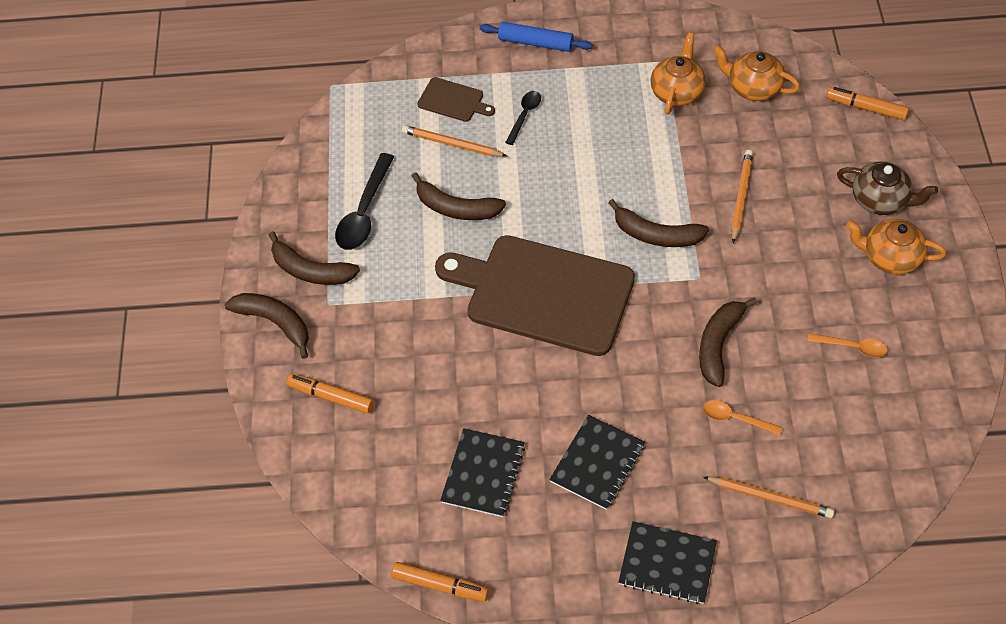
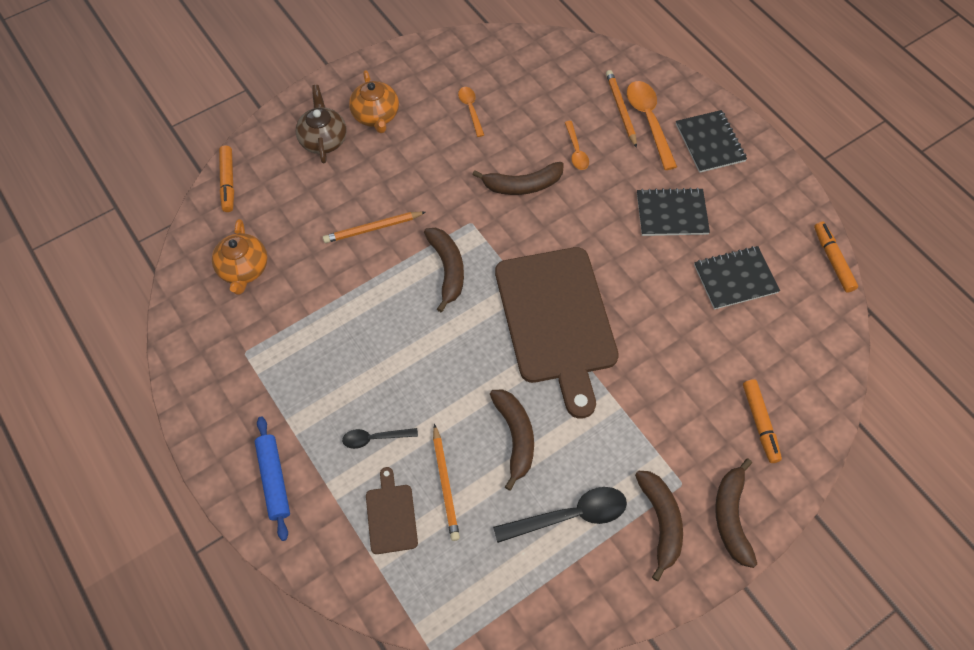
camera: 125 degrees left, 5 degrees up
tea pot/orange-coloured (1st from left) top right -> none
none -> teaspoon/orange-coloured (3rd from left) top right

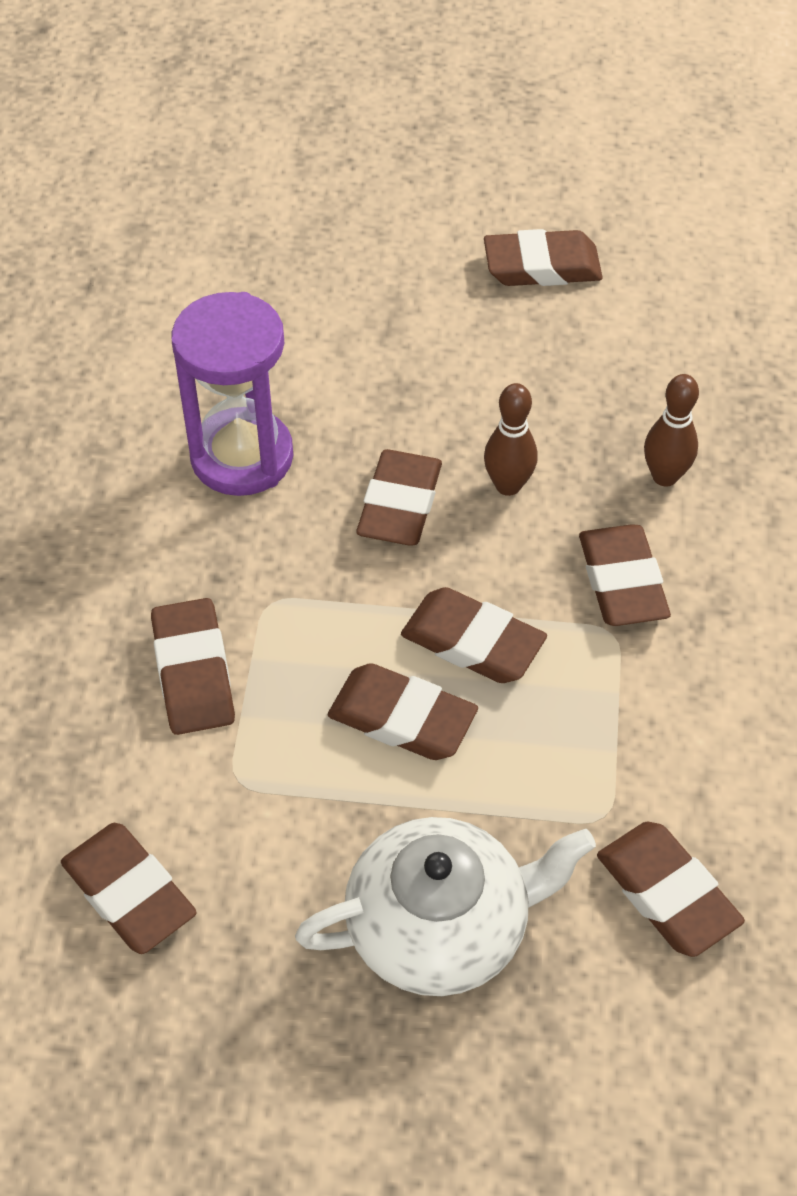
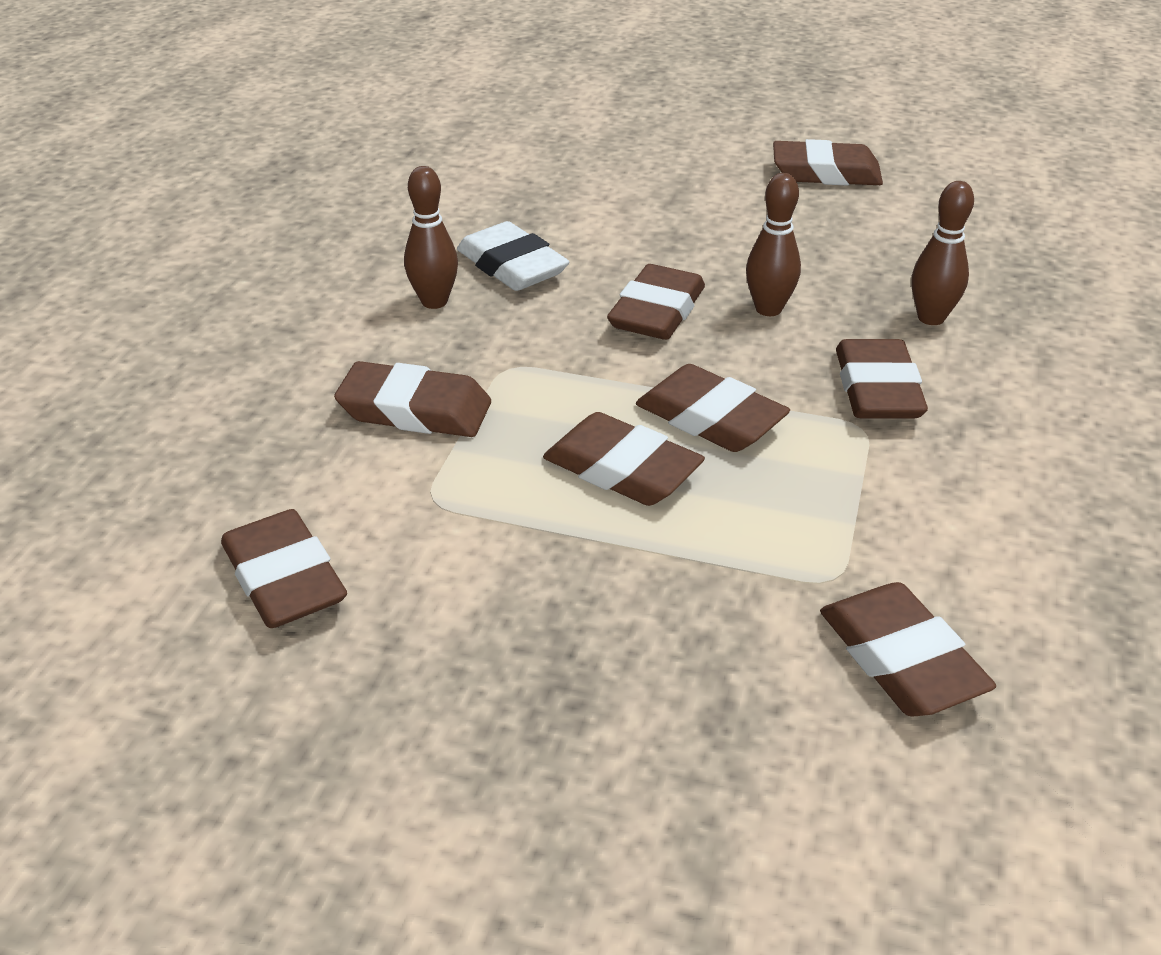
camera: 10 degrees right, 15 degrees down
sandglass/royal purple top left -> pencil eraser/snow-white top centre
pencil eraser/brown (2nd from left) middle left -> pencil eraser/brown (2nd from left) centre, 75 degrees counterclockwise
tea pot/snow-white bottom centre -> none
none -> bowling pin/brown (1st from left) top centre

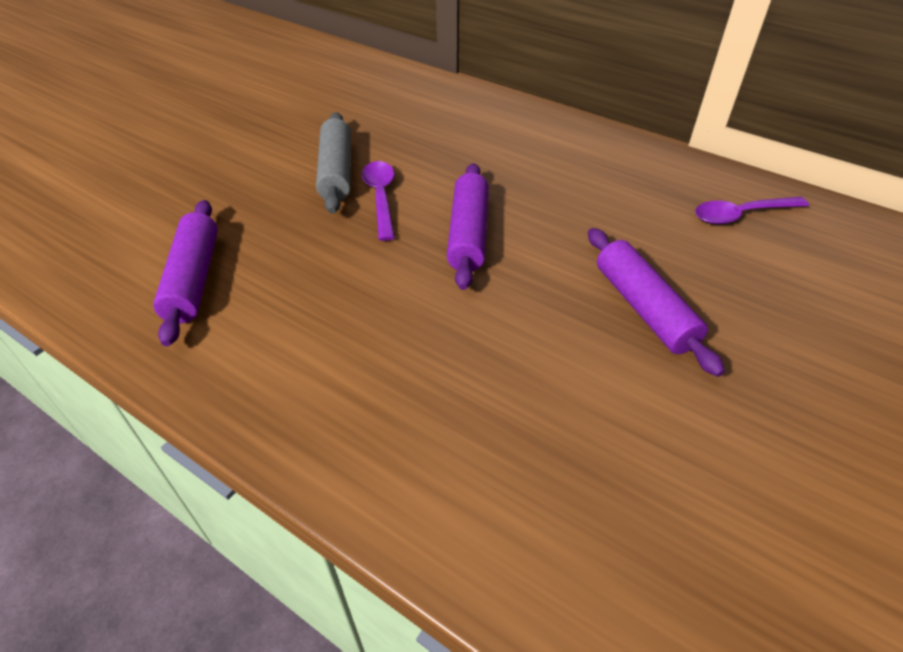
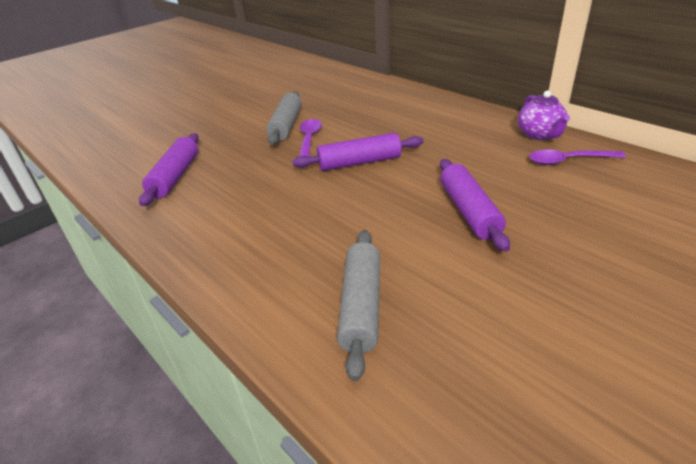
camera: 15 degrees right, 10 degrees down
pastry roller/royal purple (2nd from left) centre -> pastry roller/royal purple (2nd from left) top centre, 60 degrees clockwise
none -> tea pot/royal purple top right
none -> pastry roller/ash-grey (2nd from left) centre

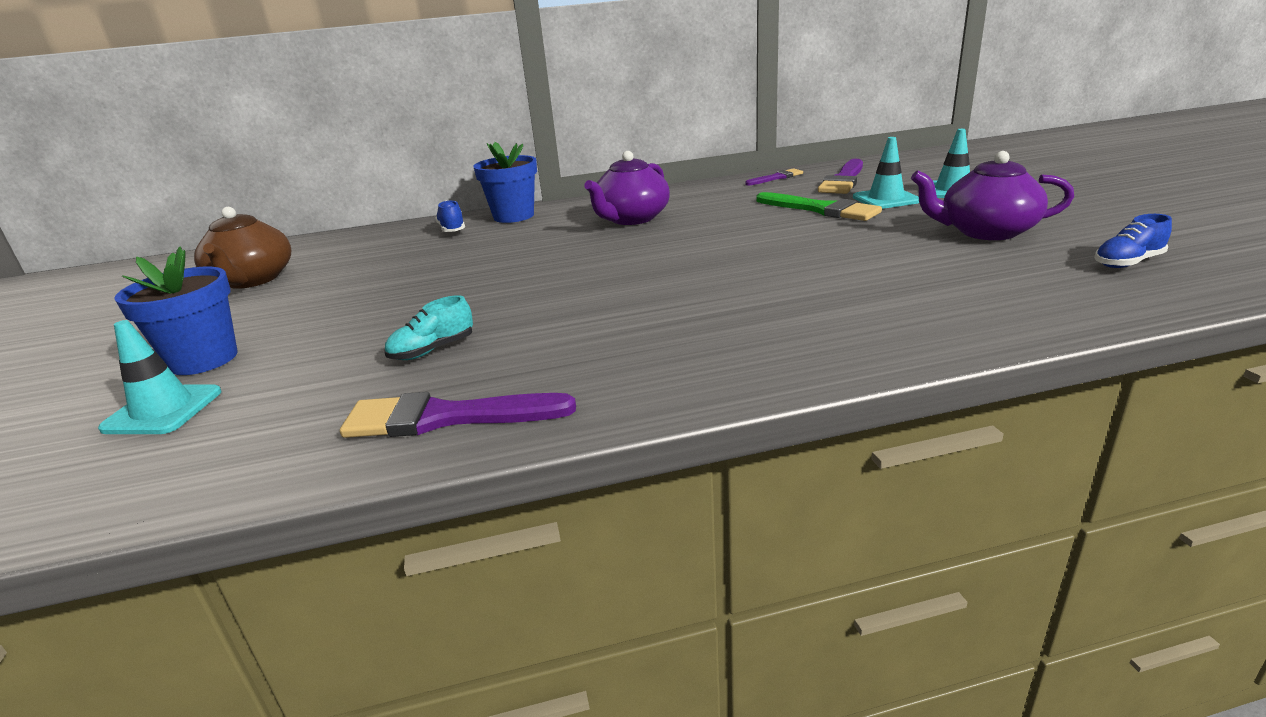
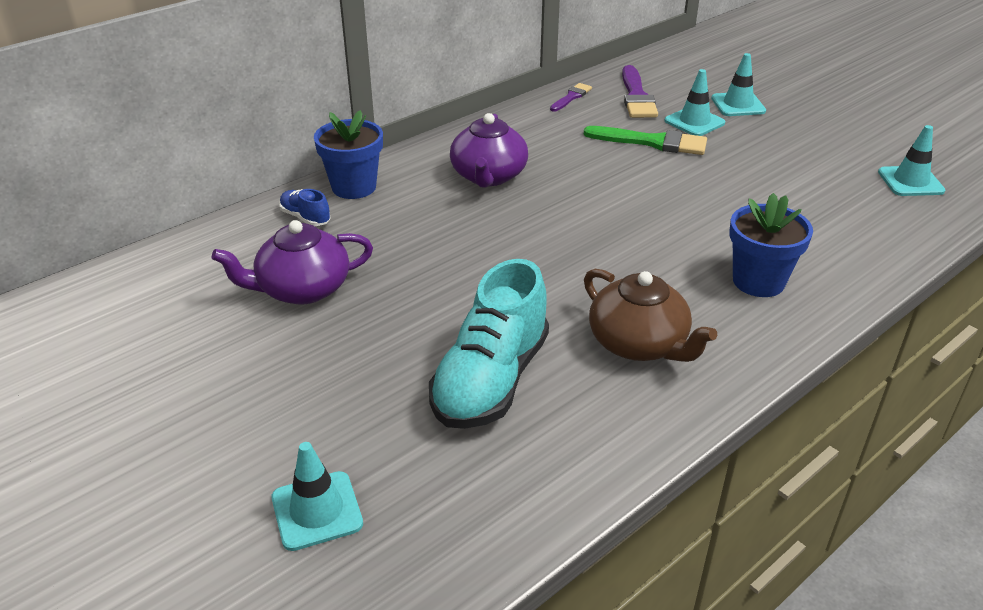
camera: 30 degrees left, 10 degrees up
tea pot/royal purple (2nd from left in the first image) top right -> tea pot/royal purple (1st from left) middle left, moved
tea pot/brown middle left -> tea pot/brown centre, moved
sneaker/royal blue (2nd from left) middle right -> safety cone/teal (4th from left) top right
plant pot/royal blue (1st from left in the first image) middle left -> plant pot/royal blue (2nd from left) middle right, moved
sneaker/teal centre, x2.22
brush/royal purple (1st from left) centre -> none

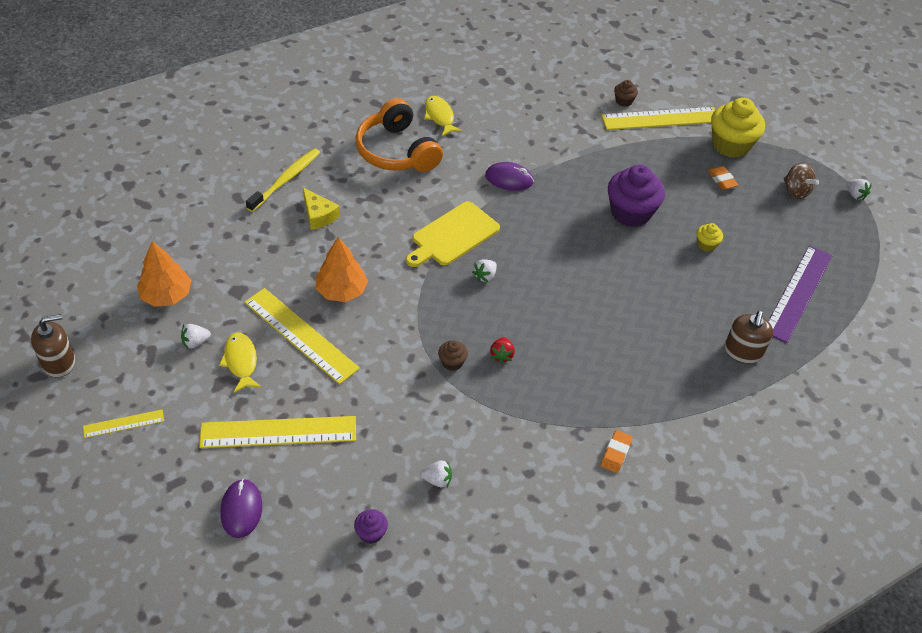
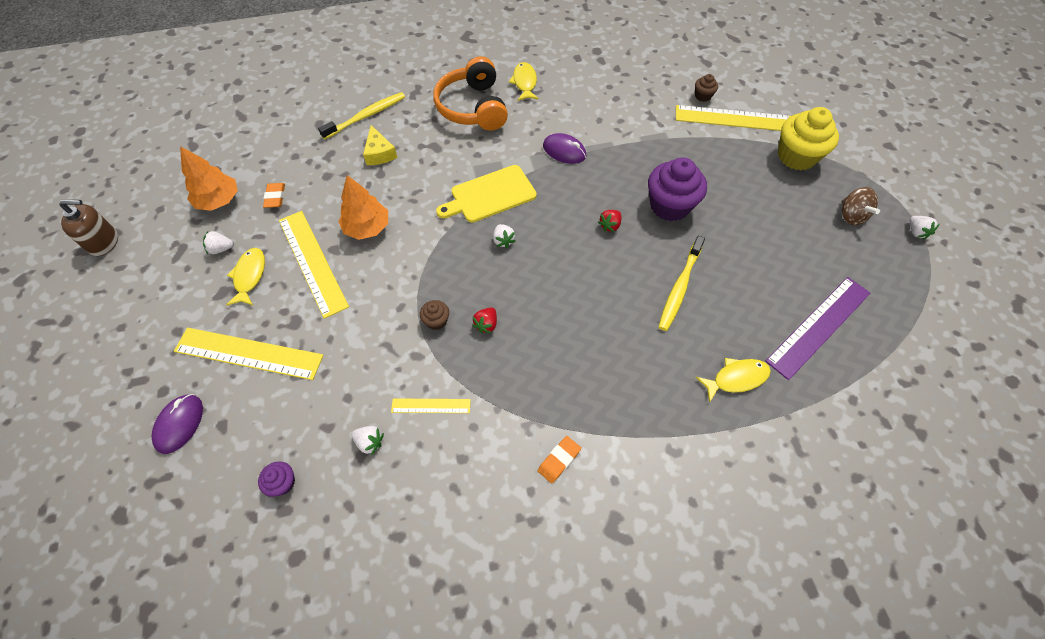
camera: 20 degrees right, 10 degrees up
pencil eraser/orange-coloured (2nd from left in the first image) top right -> pencil eraser/orange-coloured (1st from left) top left, moved
muffin/golden (1st from left) middle right -> none
toy strawberry/snow-white (3rd from left) centre, 75 degrees counterclockwise
pump bottle/brown (2nd from left) middle right -> fish figure/golden (3rd from left) middle right
straightedge/golden (1st from left in the first image) bottom left -> straightedge/golden (3rd from left) centre, moved
none -> toy strawberry/crimson (2nd from left) centre
none -> toothbrush/golden (2nd from left) centre

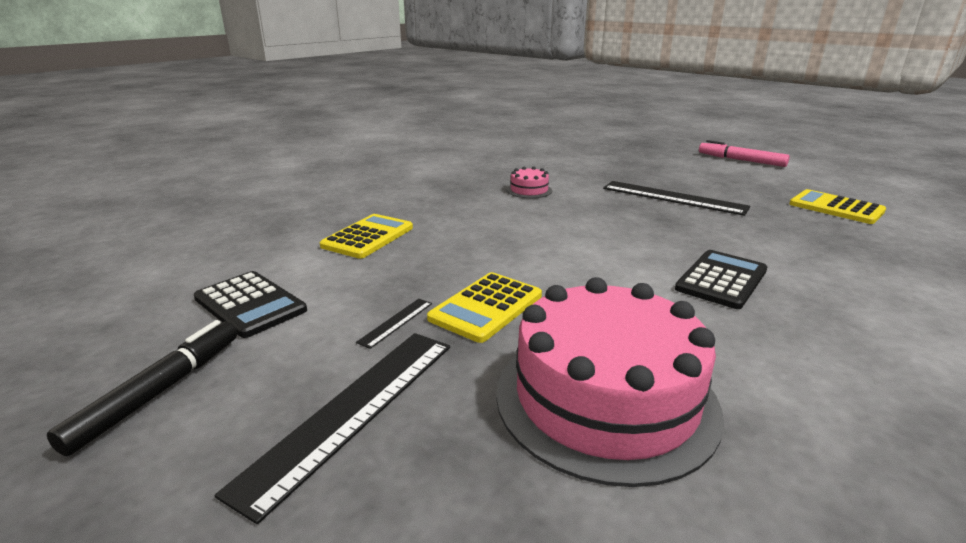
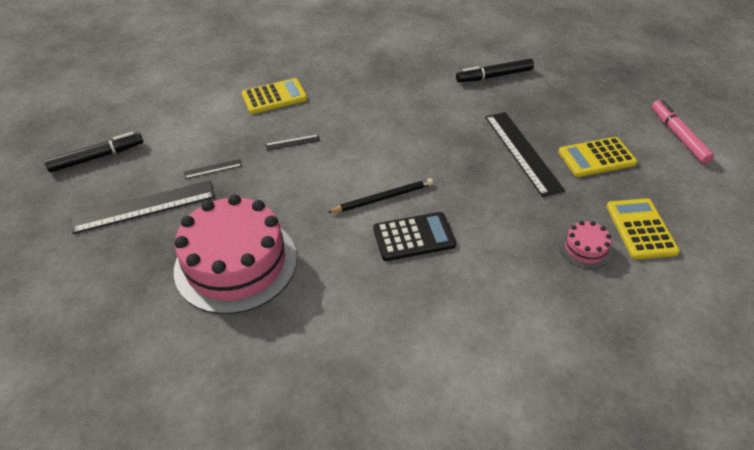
camera: 40 degrees right, 20 degrees up
gateau/rose-pink (1st from left in the first image) centre -> gateau/rose-pink (2nd from left) middle right, moved
calculator/ebony (1st from left) middle left -> none
calculator/golden (2nd from left) centre -> calculator/golden (2nd from left) middle right, moved
none -> marker pen/ebony (2nd from left) top centre
none -> straightedge/ebony (3rd from left) top centre
none -> wooden pencil/ebony centre

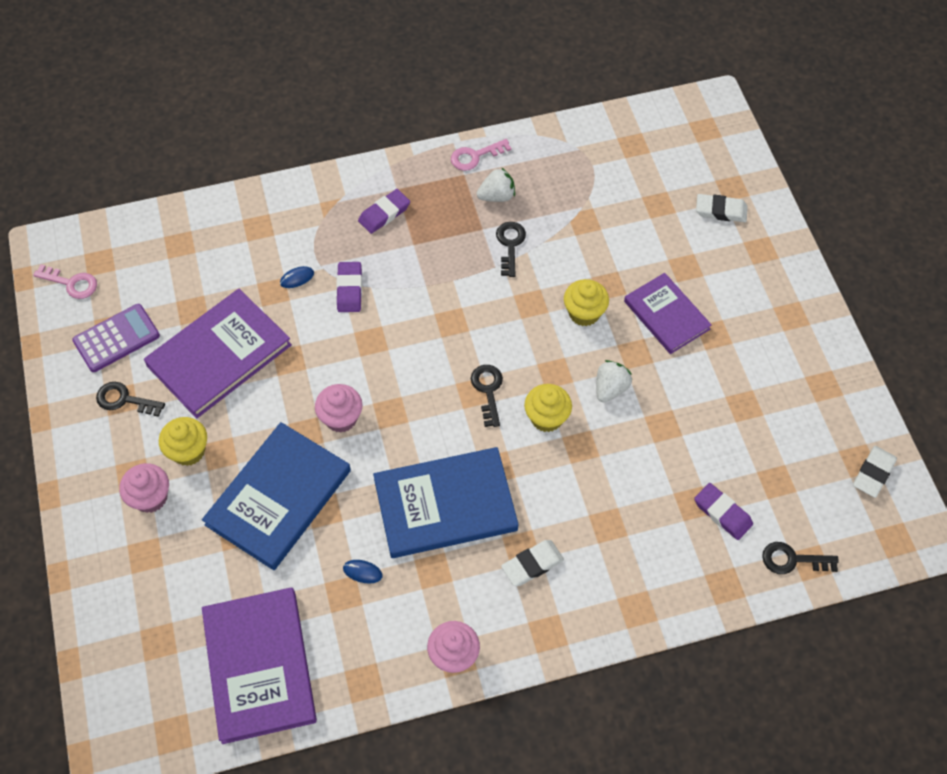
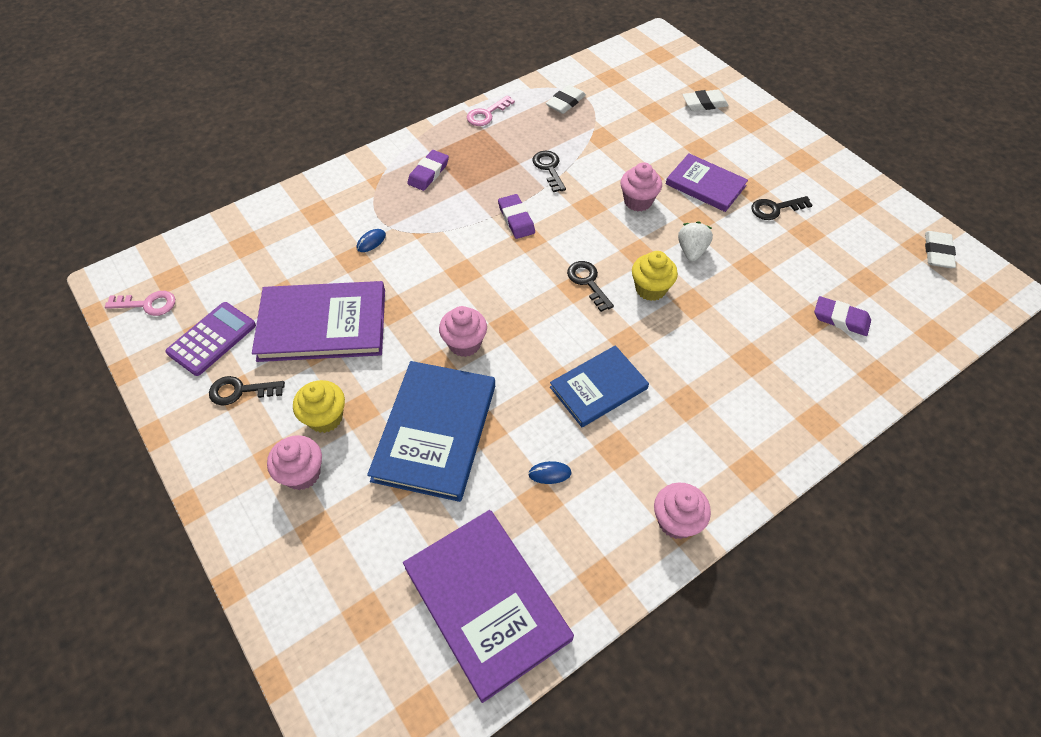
camera: 20 degrees left, 5 degrees down
toy strawberry/snow-white (1st from left) top centre -> none
pencil eraser/royal purple (1st from left in the first image) centre -> pencil eraser/royal purple (2nd from left) top centre, moved
muffin/golden (3rd from left) centre -> muffin/rose-pink (3rd from left) top centre
hardcover/royal purple (1st from left) middle left, 60 degrees clockwise
hardcover/royal blue (2nd from left) centre, x0.64
pencil eraser/snow-white (1st from left) bottom centre -> pencil eraser/snow-white (1st from left) top centre, moved
door key/ebony (4th from left) bottom right -> door key/ebony (4th from left) top right, moved

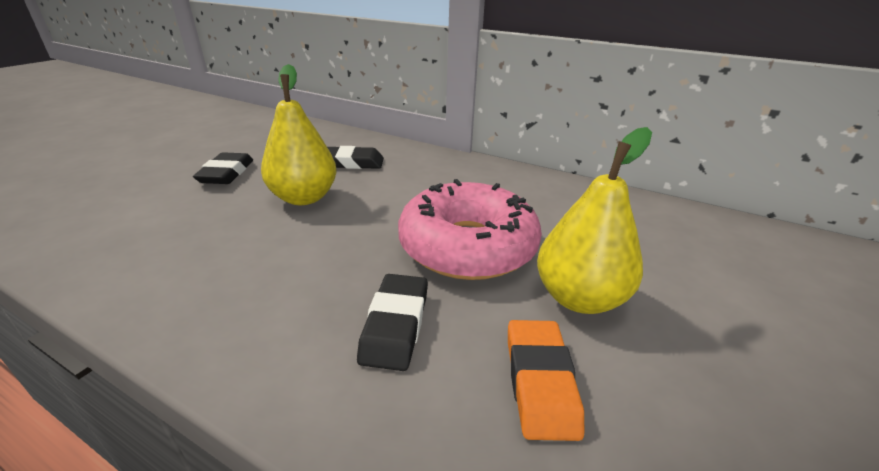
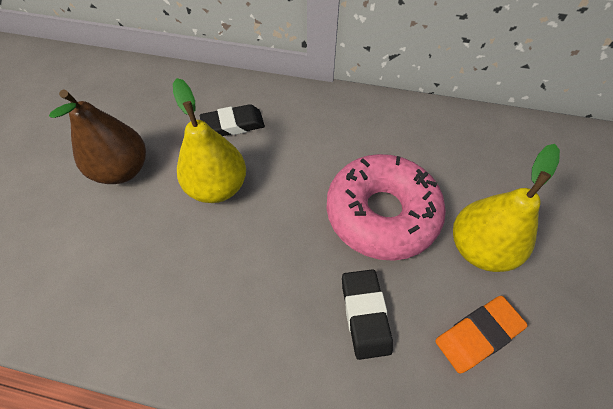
camera: 15 degrees left, 25 degrees up
pencil eraser/ebony (1st from left) middle left -> pear/brown top left
pencil eraser/orange-coloured bottom centre -> pencil eraser/orange-coloured bottom right, 75 degrees clockwise

